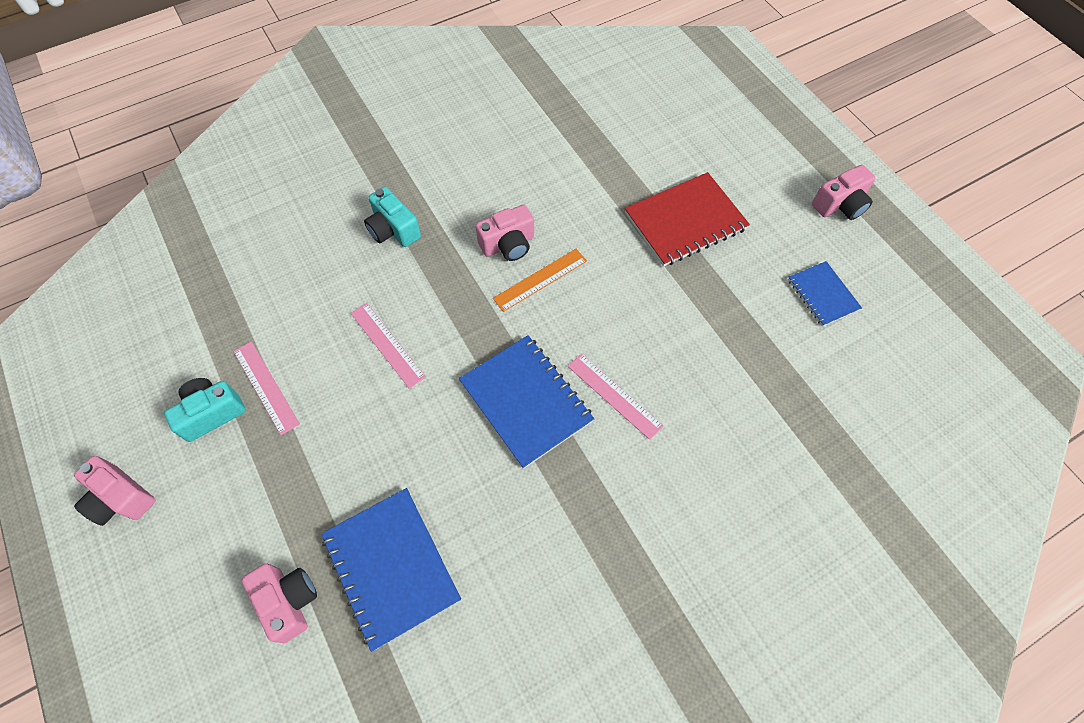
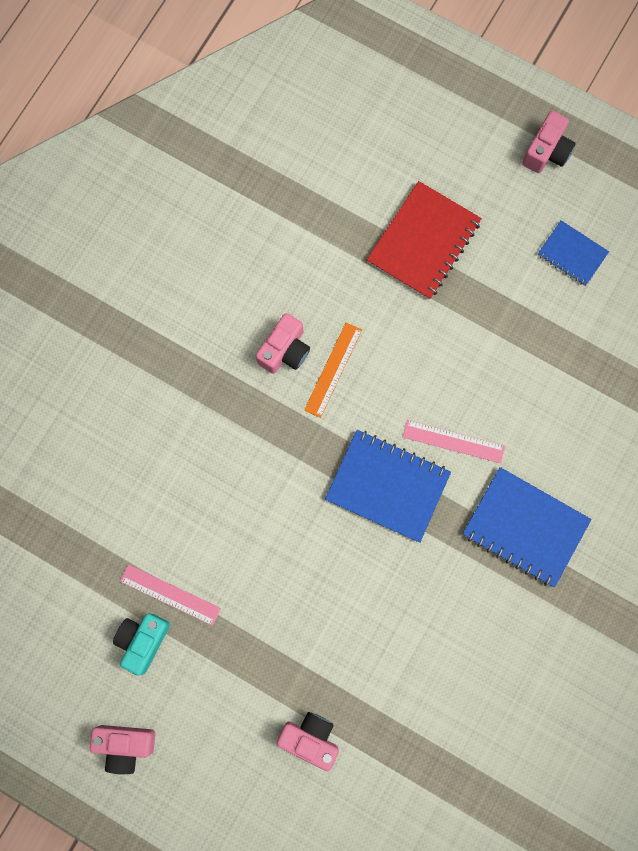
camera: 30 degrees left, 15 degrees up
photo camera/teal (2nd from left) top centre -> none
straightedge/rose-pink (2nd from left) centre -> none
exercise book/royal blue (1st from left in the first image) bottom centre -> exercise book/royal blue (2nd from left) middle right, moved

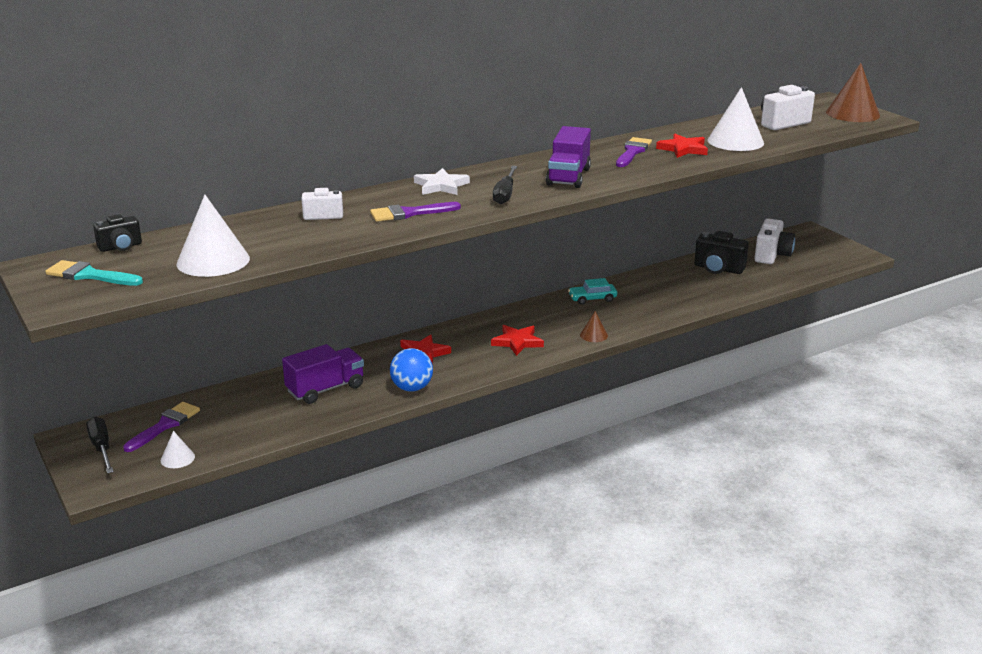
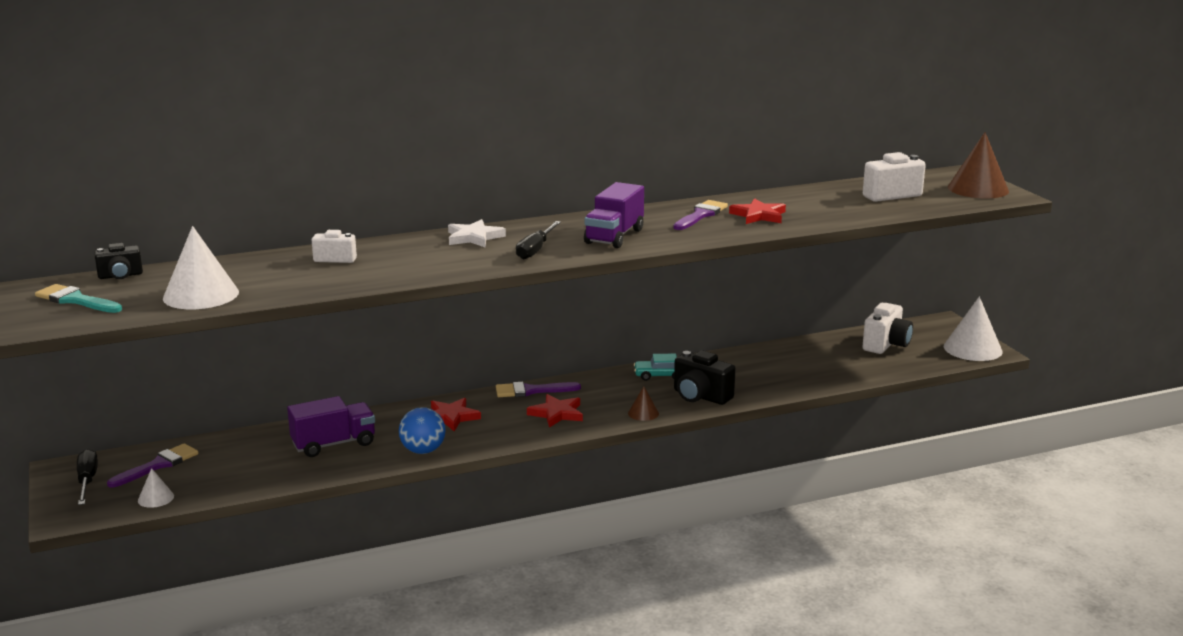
camera: 10 degrees right, 5 degrees down
solid cone/snow-white (3rd from left) top right -> solid cone/snow-white (3rd from left) middle right, moved
brush/royal purple (2nd from left) top centre -> brush/royal purple (2nd from left) centre, moved
photo camera/ebony (2nd from left) middle right -> photo camera/ebony (2nd from left) centre, moved

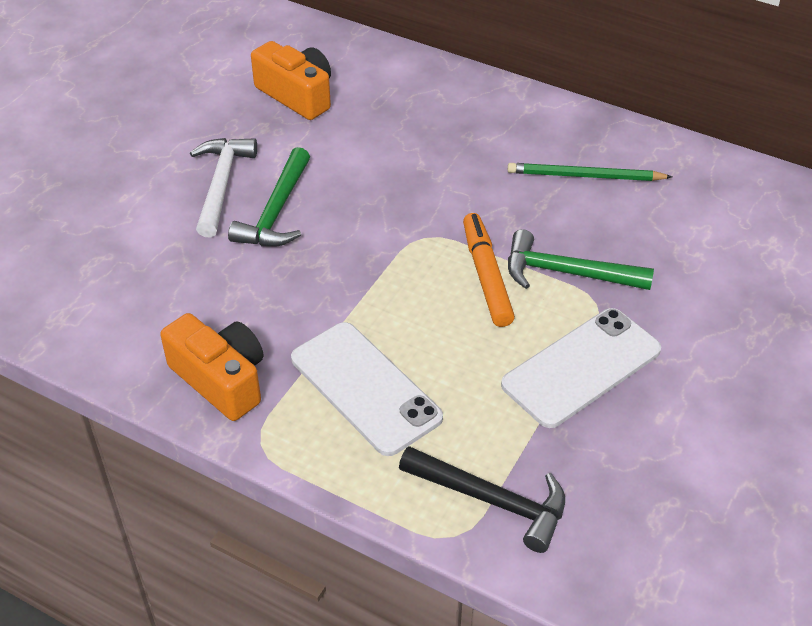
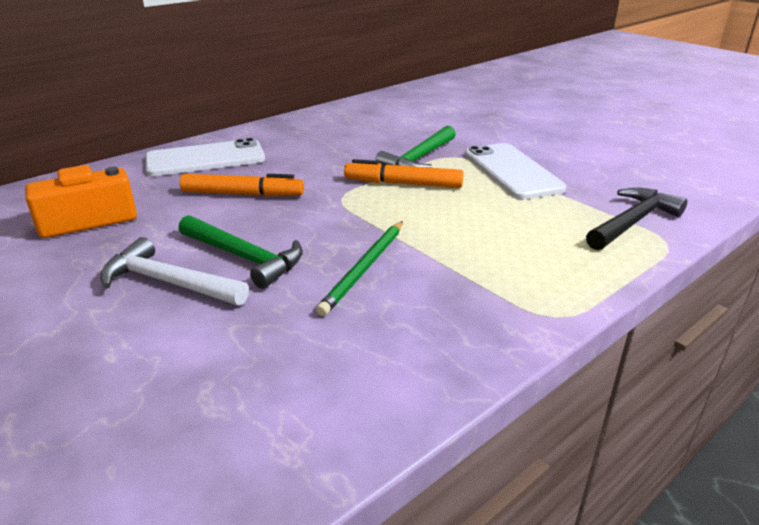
camera: 70 degrees left, 15 degrees down
wooden pencil/leaf-green top right -> wooden pencil/leaf-green centre, moved
photo camera/orange-coloured (1st from left) middle left -> none
phone/snow-white (1st from left) centre -> phone/snow-white (1st from left) top left, moved
none -> marker pen/orange-coloured (1st from left) middle left

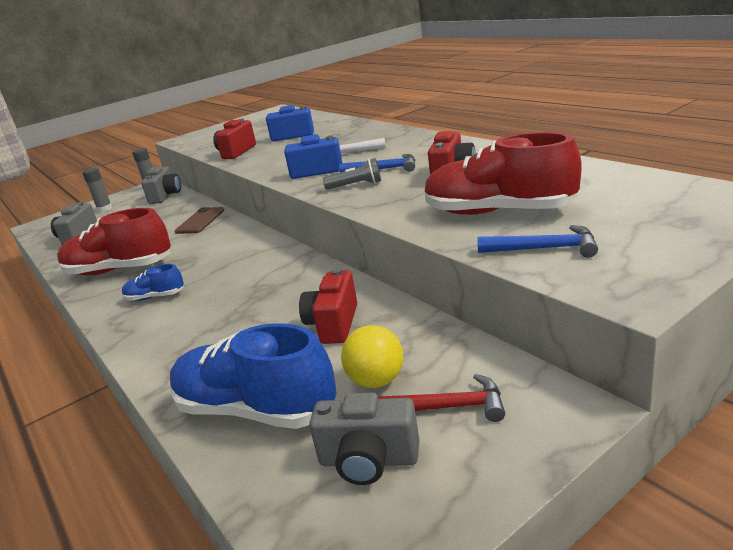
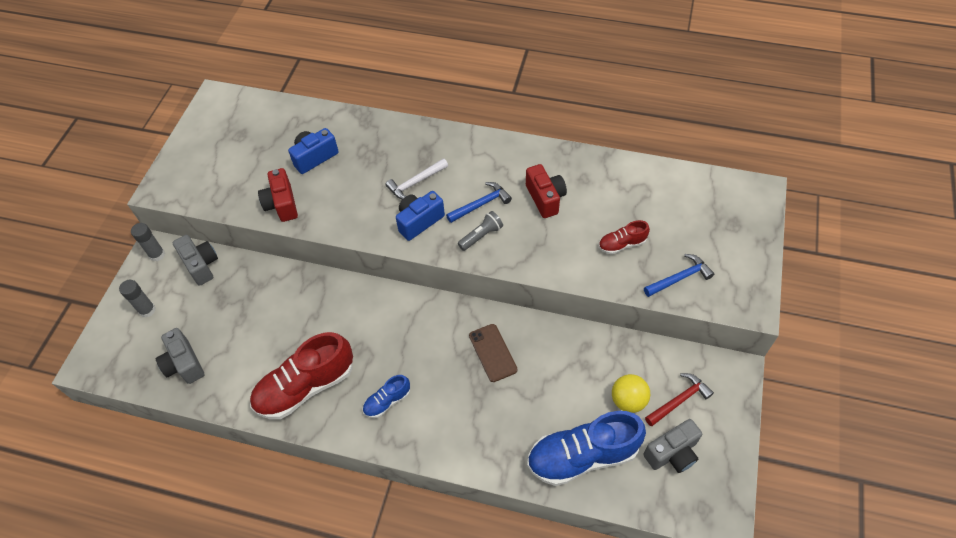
camera: 40 degrees left, 30 degrees up
sneaker/crimson (2nd from left) top right -> sneaker/crimson (2nd from left) centre, x0.48
phone/brown middle left -> phone/brown centre, moved
photo camera/crimson (2nd from left) centre -> none

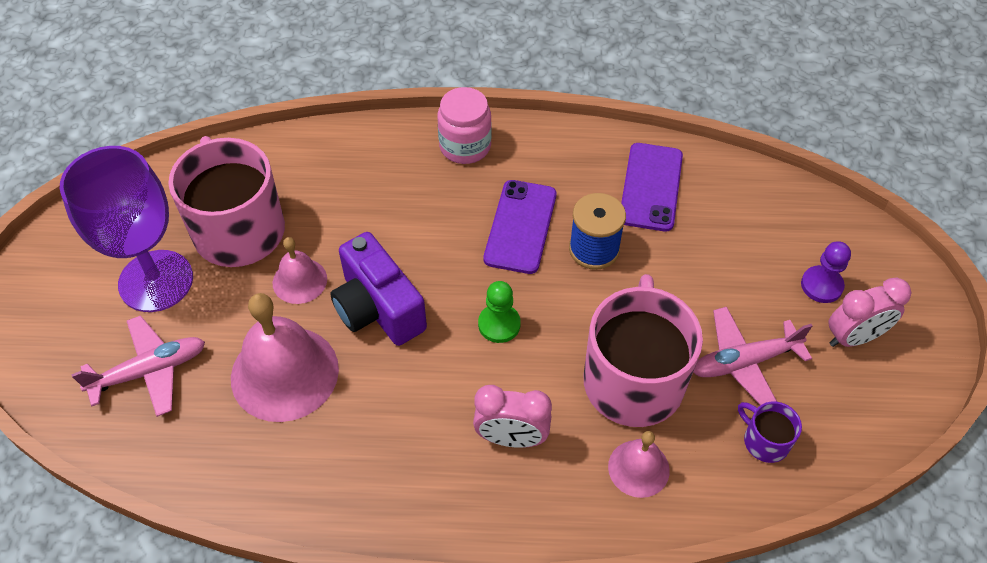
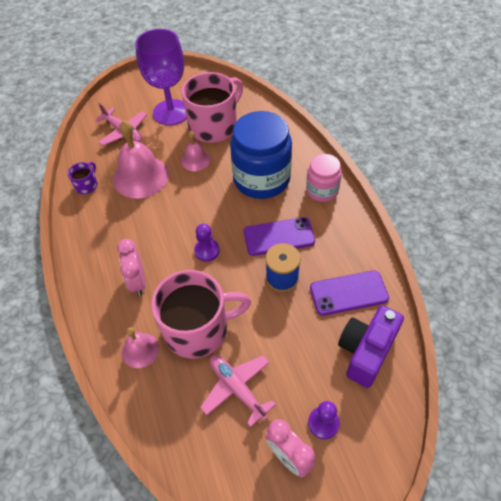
camera: 70 degrees right, 0 degrees up
photo camera/royal purple centre -> photo camera/royal purple bottom right, moved
chess pawn/leaf-green centre -> chess pawn/royal purple (1st from left) centre
mug/royal purple bottom right -> mug/royal purple middle left, moved
none -> preserve jar/royal blue top centre

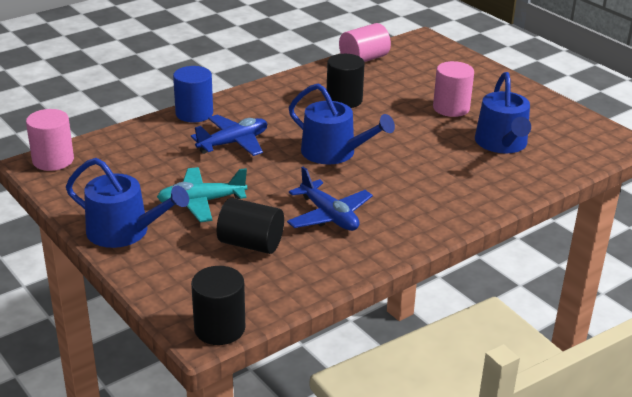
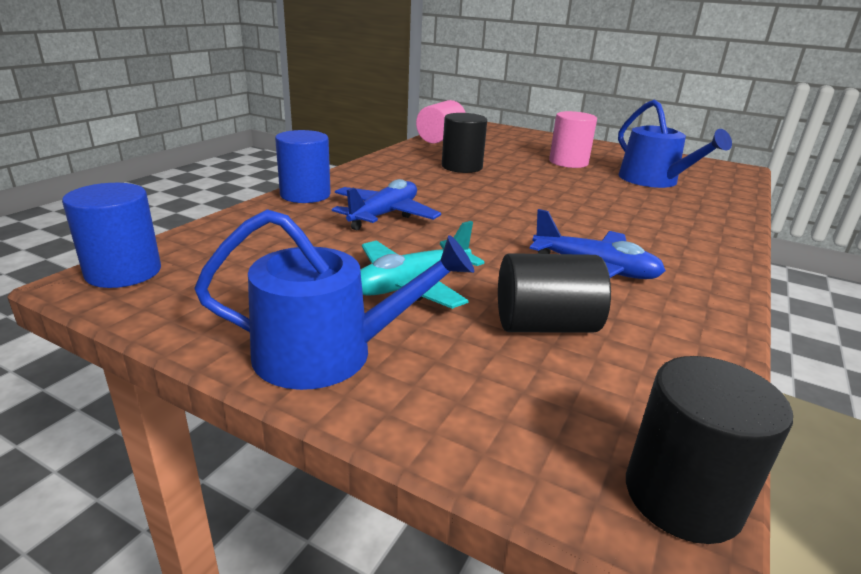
camera: 25 degrees left, 5 degrees down
watering can/royal blue (2nd from left) top centre -> none
cylinder shape/rose-pink (1st from left) middle left -> cylinder shape/royal blue (1st from left) middle left

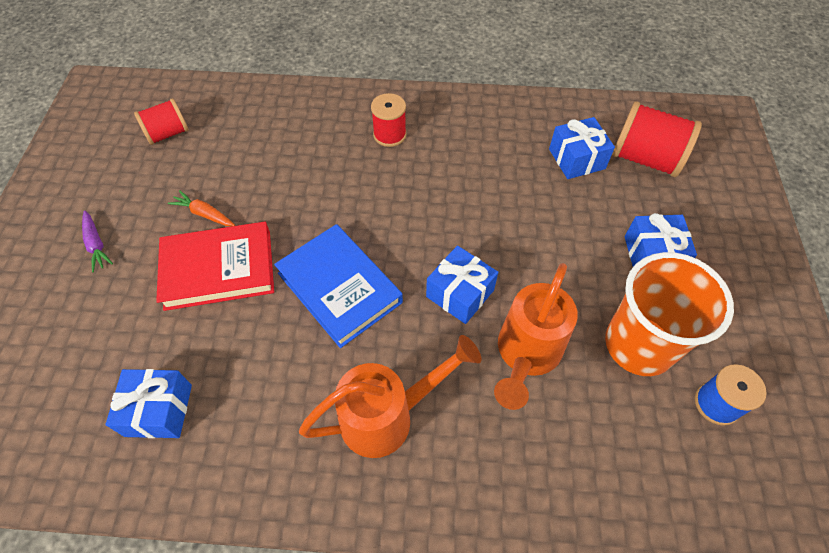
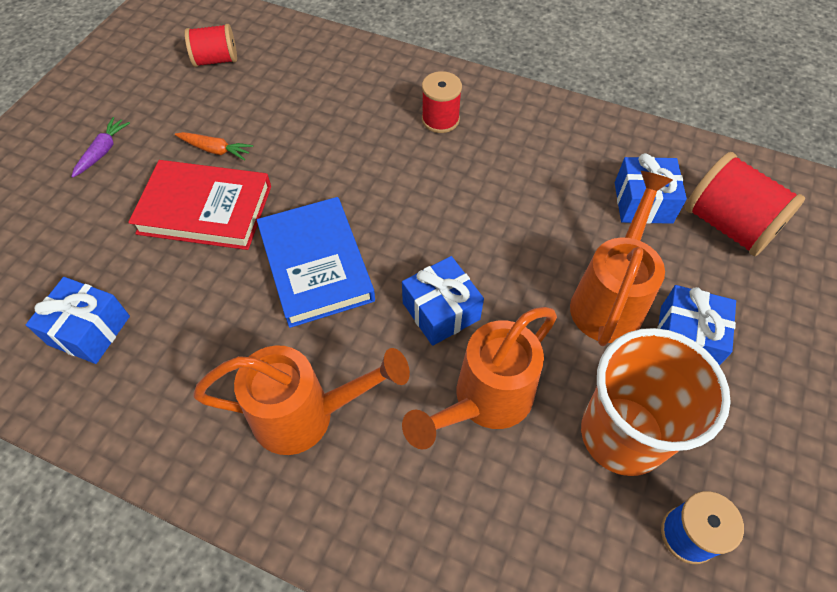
camera: 20 degrees right, 0 degrees up
toy carrot/orange-coloured middle left -> toy carrot/orange-coloured top left, 150 degrees clockwise
toy carrot/royal purple middle left -> toy carrot/royal purple top left, 150 degrees counterclockwise
none -> watering can/orange-coloured (3rd from left) middle right

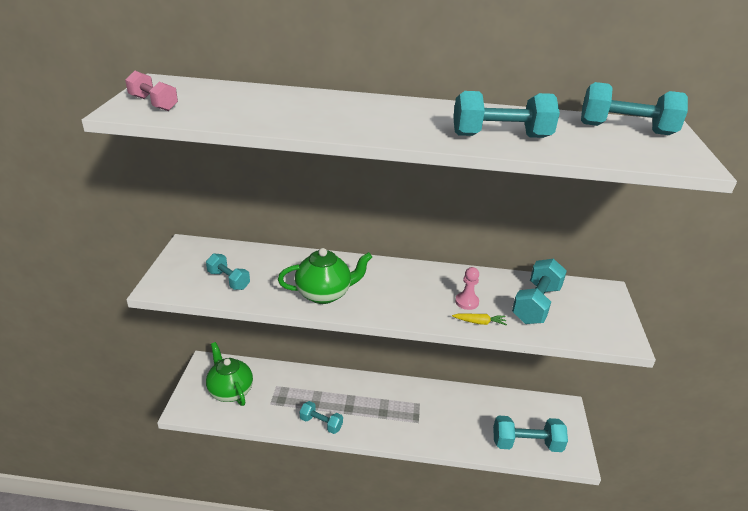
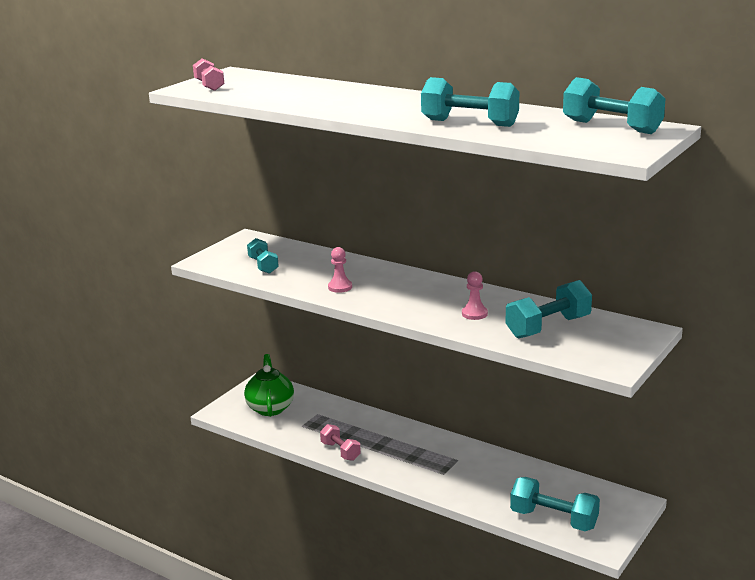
camera: 30 degrees right, 10 degrees down
tea pot/leaf-green (2nd from left) centre -> chess pawn/rose-pink (1st from left) centre
toy carrot/golden centre -> none
free weight/teal (2nd from left) bottom centre -> free weight/rose-pink (2nd from left) bottom centre

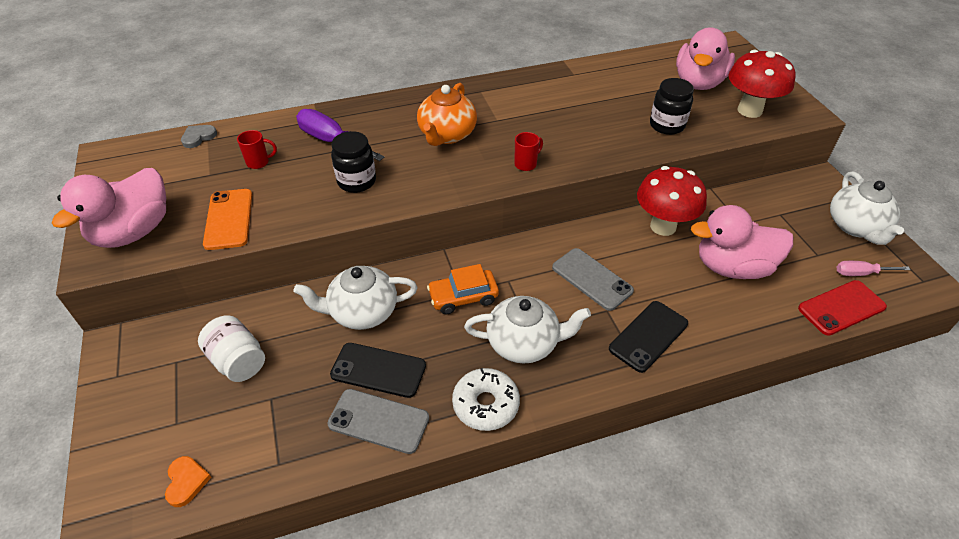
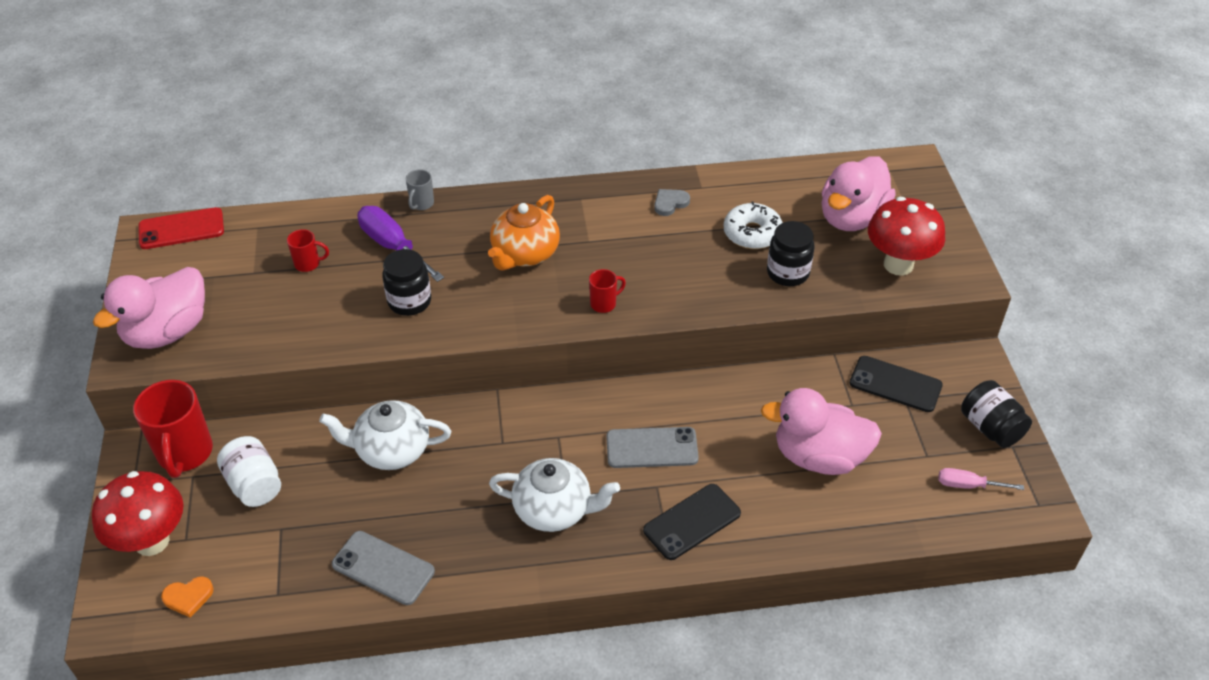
camera: 10 degrees right, 0 degrees up
love heart/ash-grey top left -> love heart/ash-grey top centre, moved
fungus/crimson (1st from left) middle right -> fungus/crimson (1st from left) bottom left, moved
tea pot/snow-white (3rd from left) middle right -> preserve jar/ebony (3rd from left) middle right
phone/orange-coloured middle left -> none
phone/ash-grey (2nd from left) centre, 60 degrees counterclockwise
automobile/orange-coloured centre -> none
phone/crimson middle right -> phone/crimson middle left, moved
phone/ebony (1st from left in the first image) bottom centre -> phone/ebony (2nd from left) middle right, moved
glazed donut/snow-white bottom centre -> glazed donut/snow-white top centre, moved
love heart/orange-coloured bottom left, 75 degrees clockwise
none -> mug/ash-grey top centre
none -> mug/crimson (1st from left) middle left

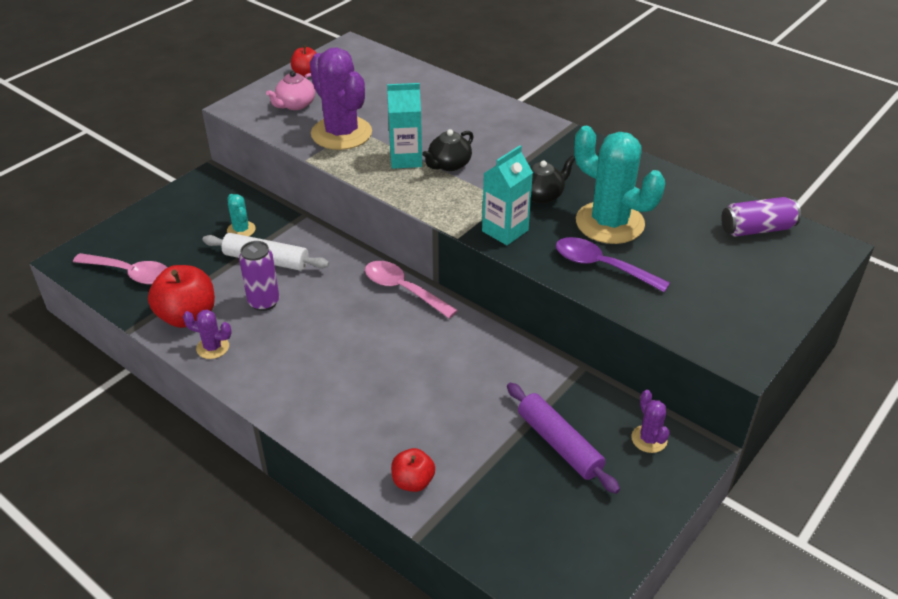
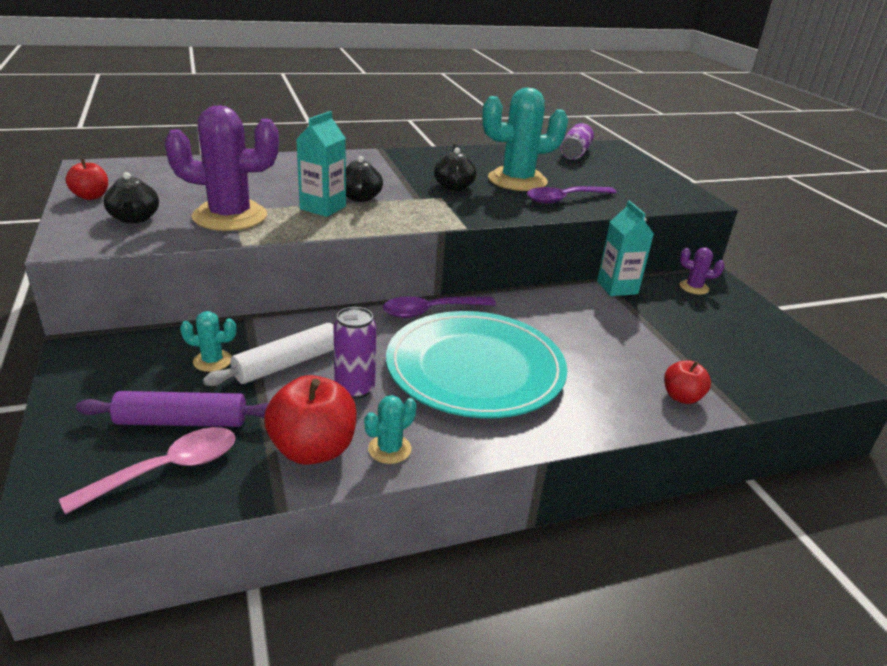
camera: 60 degrees left, 10 degrees down
tea pot/rose-pink top left -> tea pot/ebony (1st from left) top left
juice carton/teal (2nd from left) top centre -> juice carton/teal (2nd from left) middle right, moved
teaspoon/rose-pink (2nd from left) centre -> teaspoon/royal purple (1st from left) centre
prickly plant/royal purple (1st from left) middle left -> prickly plant/teal (2nd from left) centre
pastry roller/royal purple bottom centre -> pastry roller/royal purple middle left, moved
none -> flat dish/teal centre

